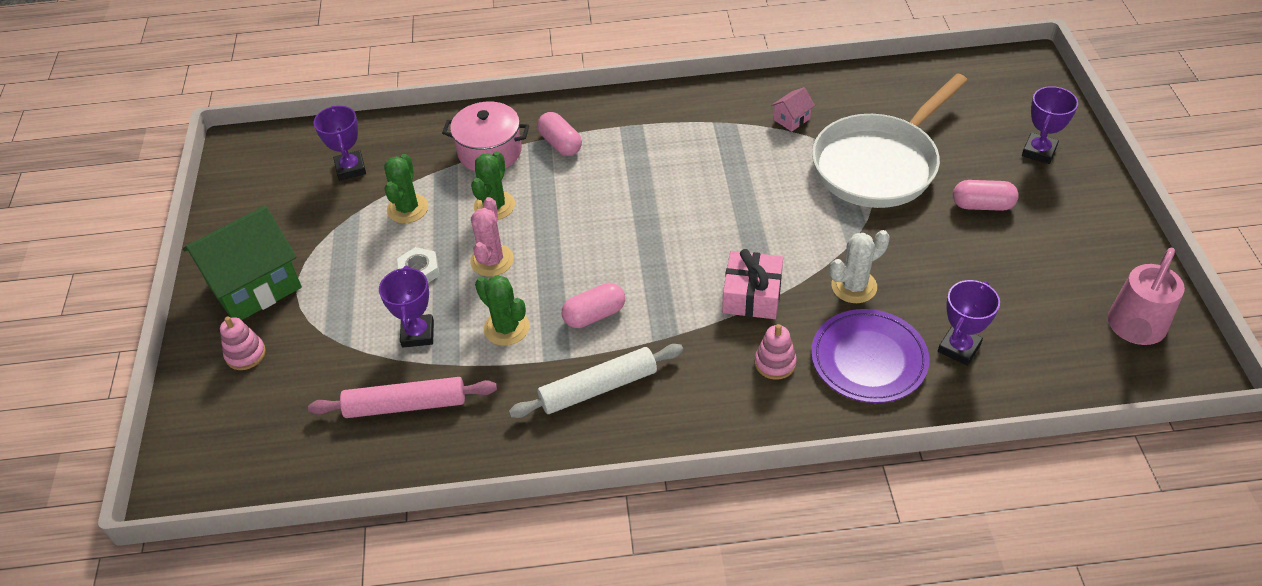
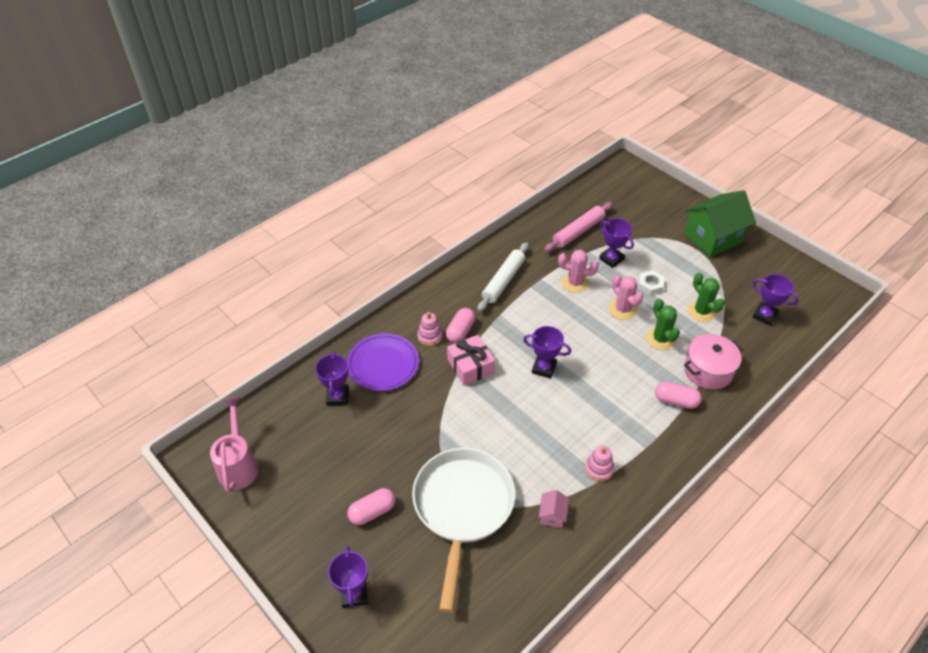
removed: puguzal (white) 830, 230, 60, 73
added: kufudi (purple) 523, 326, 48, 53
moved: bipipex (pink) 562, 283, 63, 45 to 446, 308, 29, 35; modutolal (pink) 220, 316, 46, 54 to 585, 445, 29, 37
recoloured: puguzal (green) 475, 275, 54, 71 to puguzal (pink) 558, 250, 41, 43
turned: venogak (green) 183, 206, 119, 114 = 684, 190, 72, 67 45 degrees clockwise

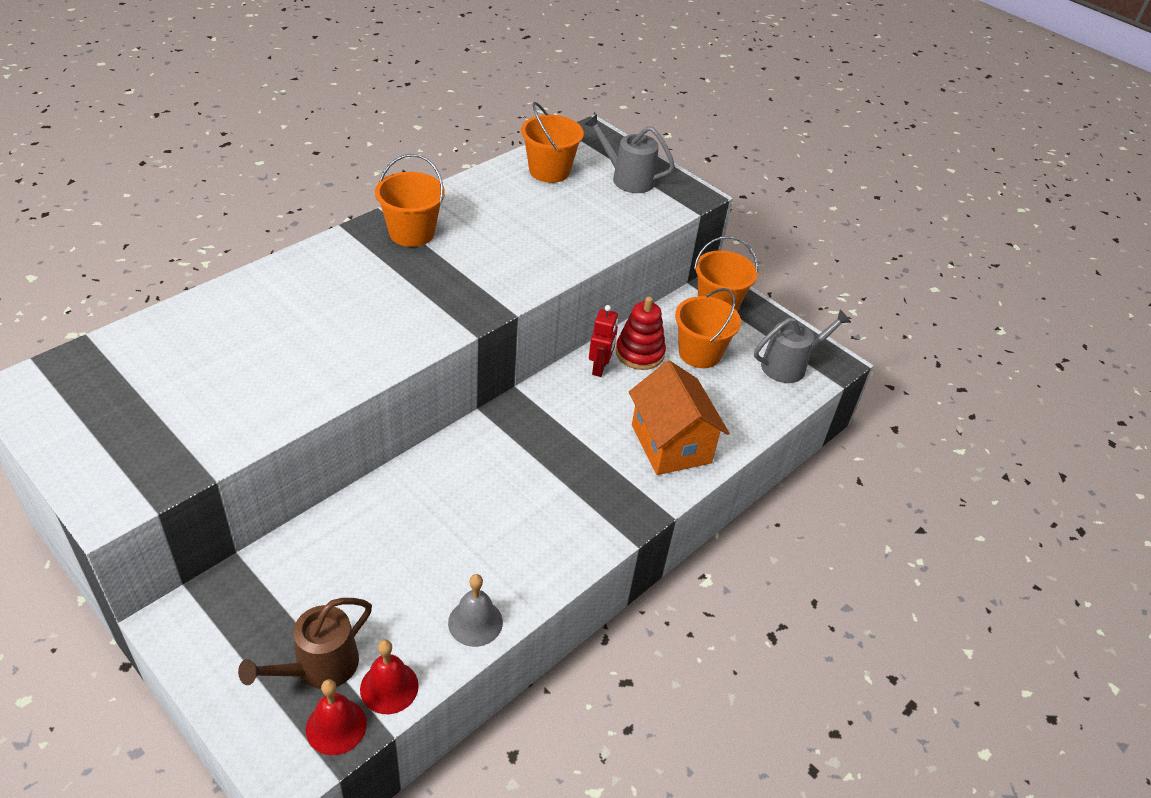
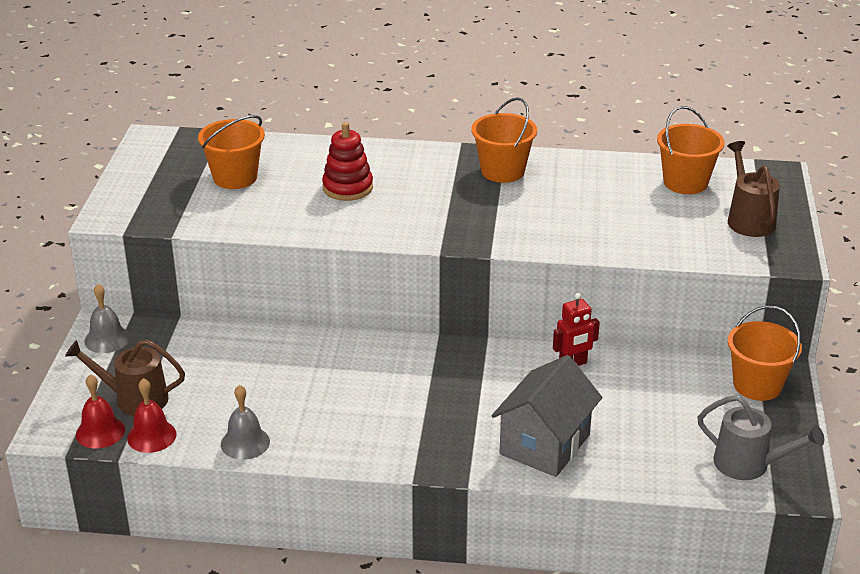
added: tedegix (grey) 84, 284, 46, 69
moved: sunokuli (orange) 675, 288, 66, 80 to 198, 115, 67, 74; modutolal (red) 616, 297, 50, 73 to 322, 122, 51, 79
recoloured: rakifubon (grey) 584, 114, 91, 79 to rakifubon (brown) 727, 141, 53, 96; venogak (orange) 629, 360, 100, 115 to venogak (grey) 491, 355, 111, 122

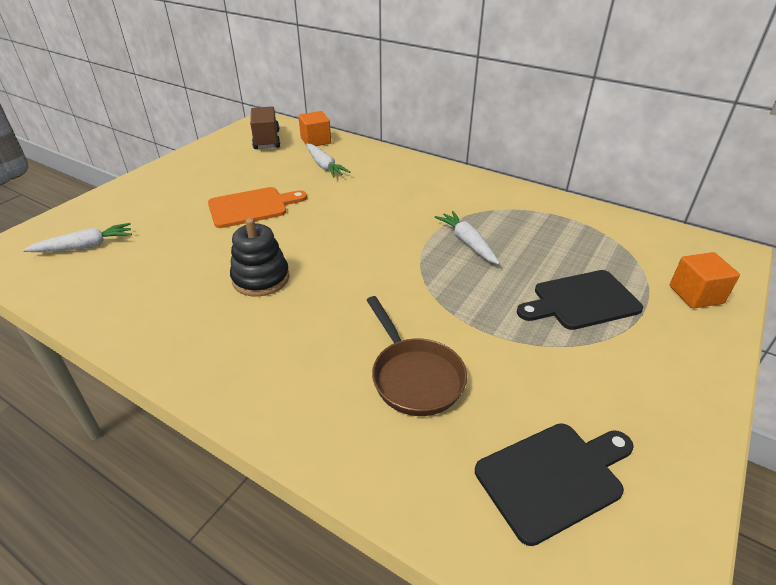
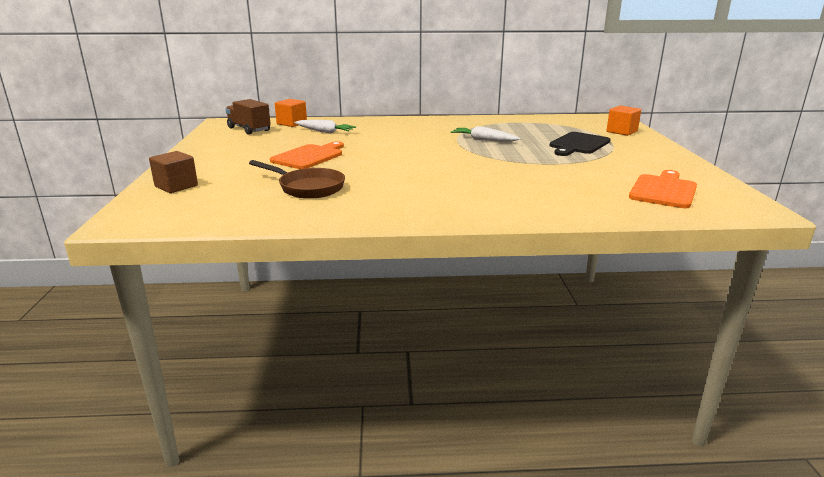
removed: modutolal (black) 230, 218, 60, 79; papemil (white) 23, 223, 109, 29
added: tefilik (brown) 149, 151, 49, 42
moved: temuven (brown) 367, 296, 100, 120 to 249, 160, 96, 39
recoloured: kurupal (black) 475, 423, 159, 123 to kurupal (orange) 629, 170, 68, 38

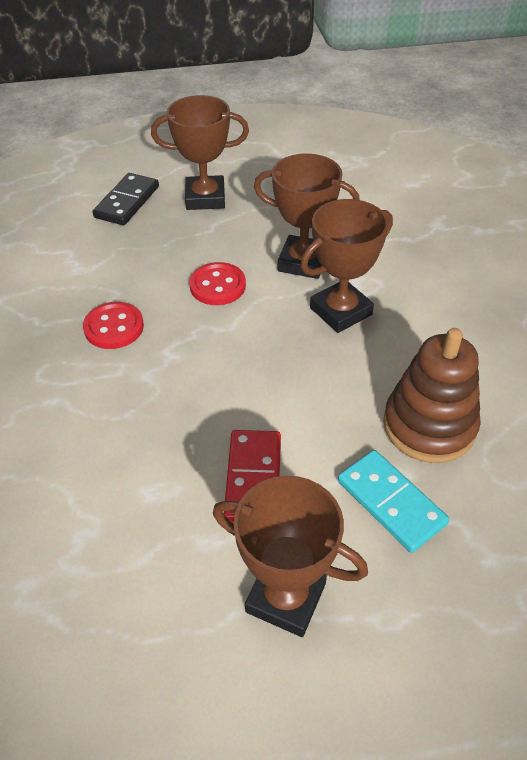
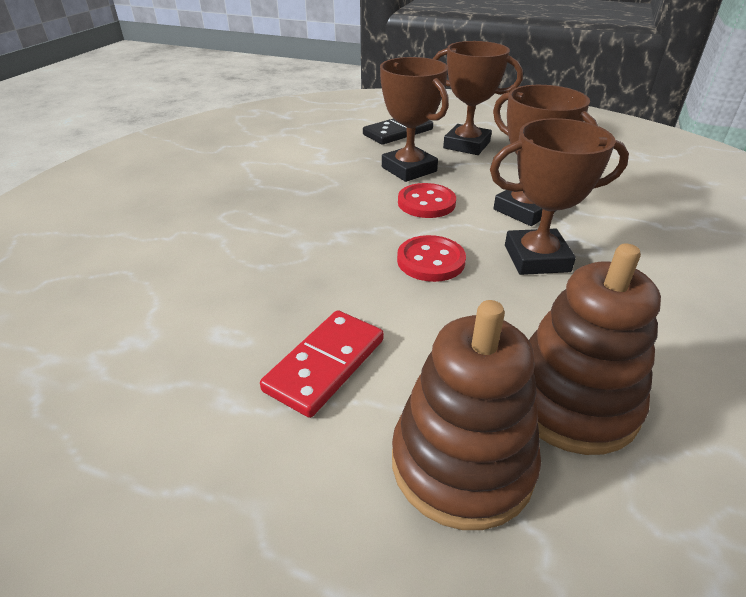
moved: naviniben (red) 83, 302, 61, 47 to 397, 235, 69, 47; kufudi (brown) 213, 475, 155, 162 to 380, 57, 69, 125
replaced: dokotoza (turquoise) 338, 450, 111, 103 to modutolal (brown) 392, 300, 149, 230

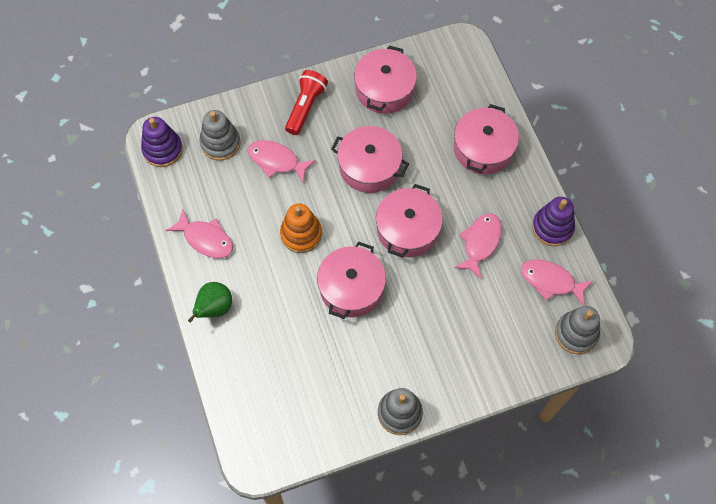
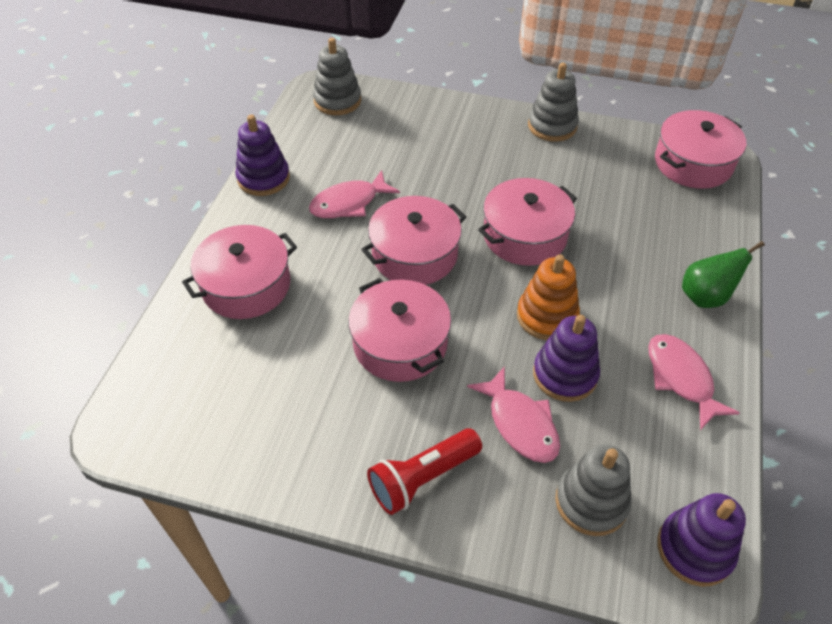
removed: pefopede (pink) 521, 259, 73, 47
added: modutolal (purple) 533, 315, 67, 87
moved: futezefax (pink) 354, 45, 63, 69 to 655, 110, 91, 79

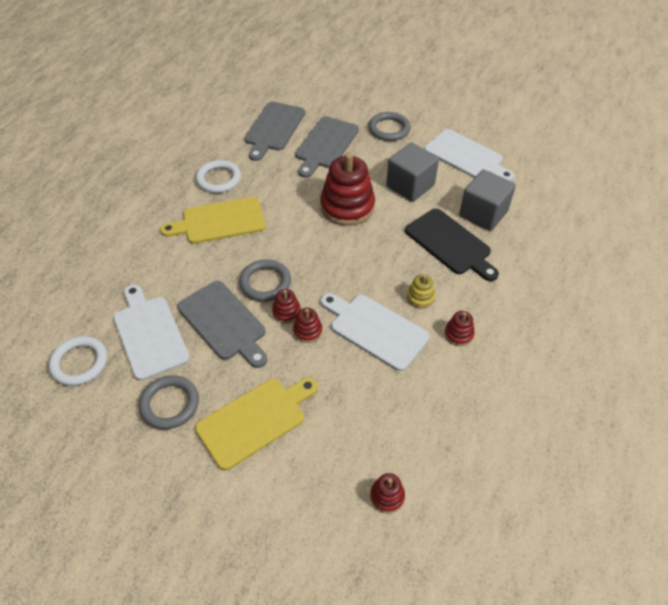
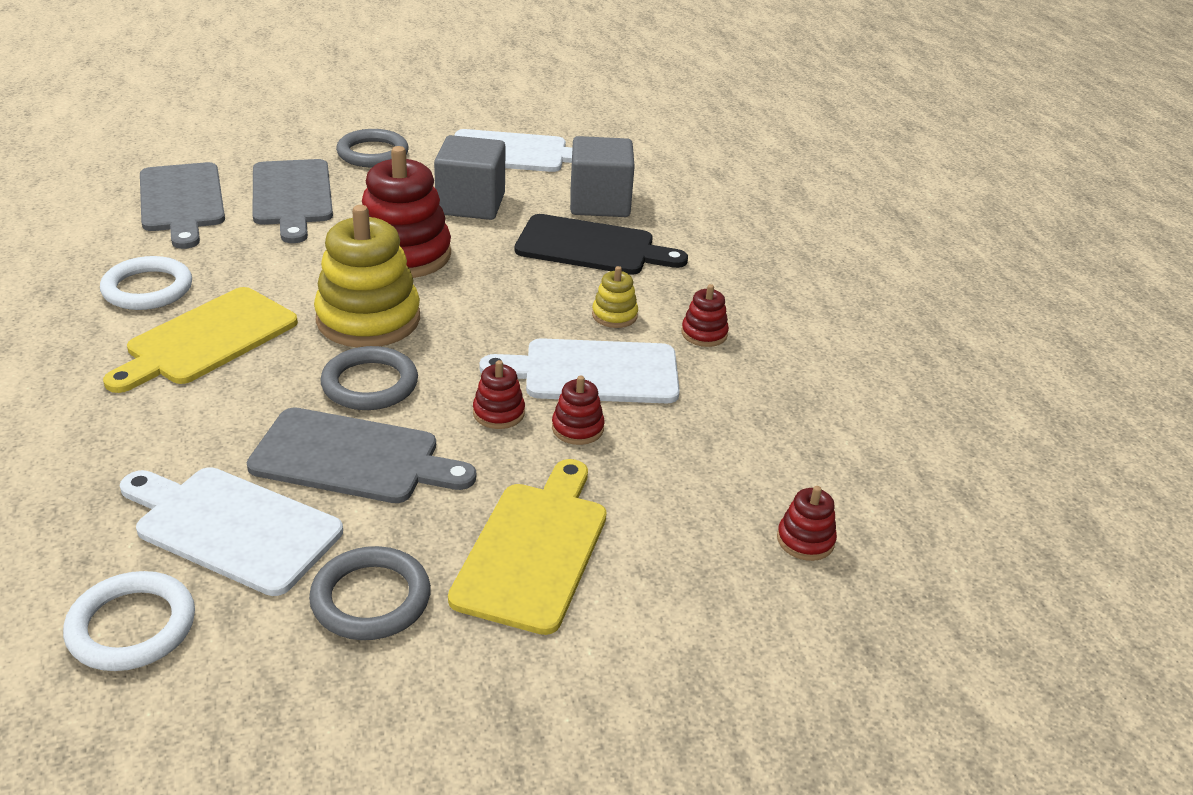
added: modutolal (yellow) 314, 205, 106, 142
moved: modutolal (red) 272, 289, 29, 35 to 552, 375, 53, 70

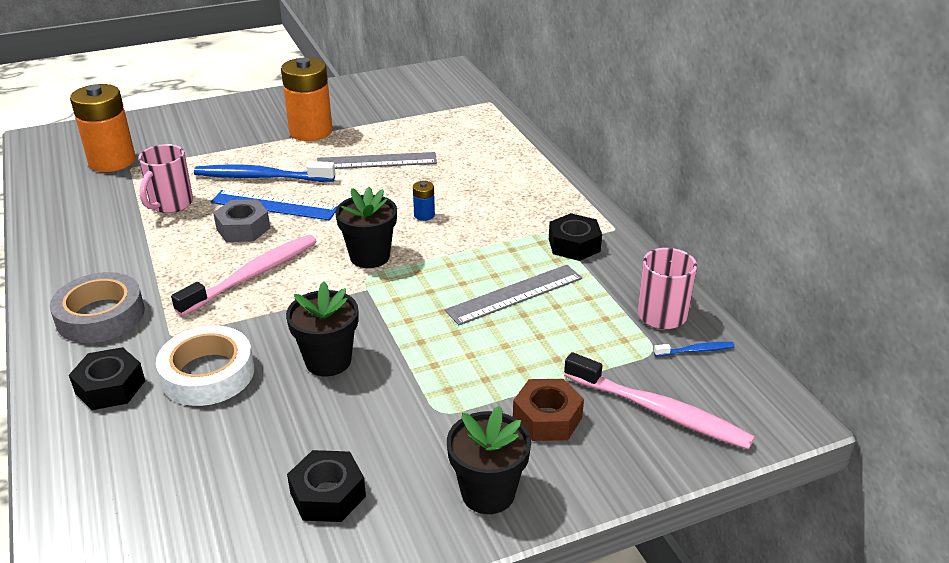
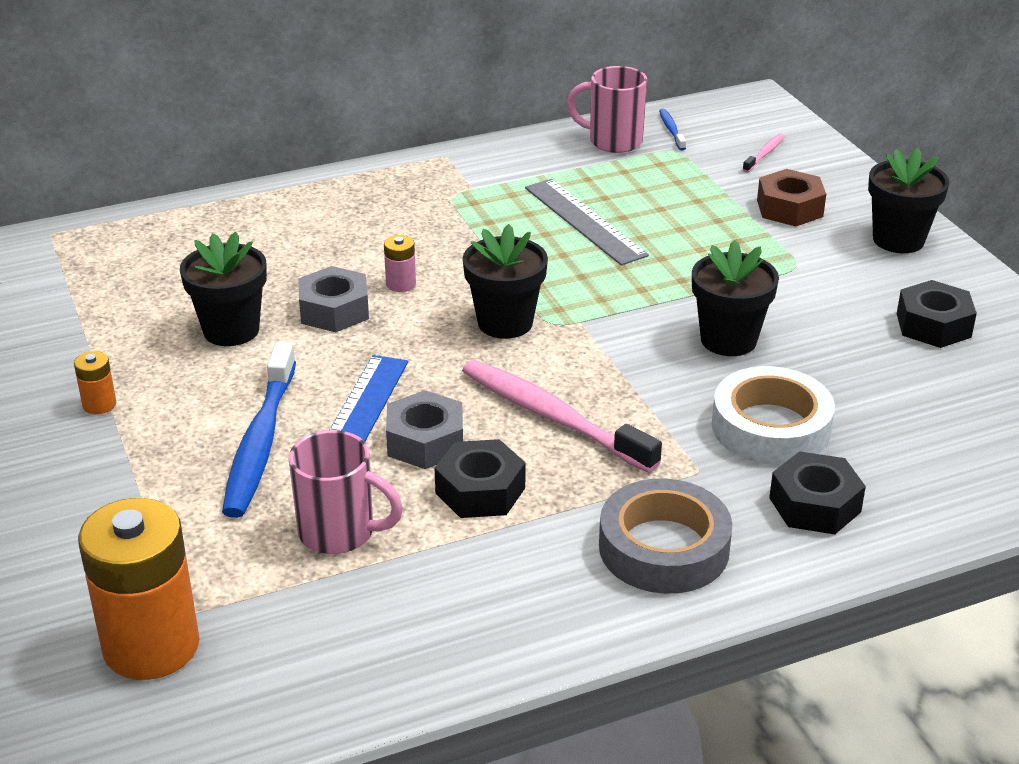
added: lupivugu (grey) 298, 266, 71, 66
moved: lupivugu (black) 549, 213, 53, 48 to 435, 439, 91, 79
replaced: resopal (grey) 317, 152, 120, 17 to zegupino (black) 180, 232, 87, 114
recoloured: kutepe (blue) 413, 181, 22, 40 to kutepe (pink) 384, 235, 32, 57
resized: kutepe (orange) 281, 57, 52, 84 = 74, 351, 42, 63 x0.42; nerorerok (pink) 564, 352, 191, 98 = 742, 134, 43, 39 x0.45

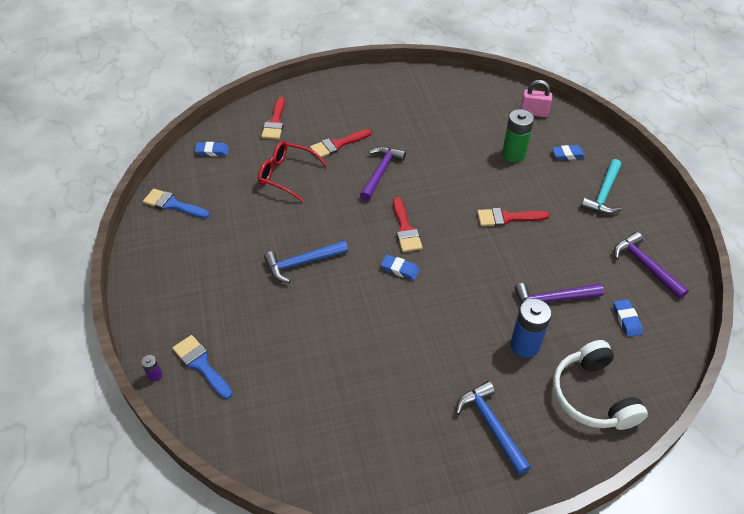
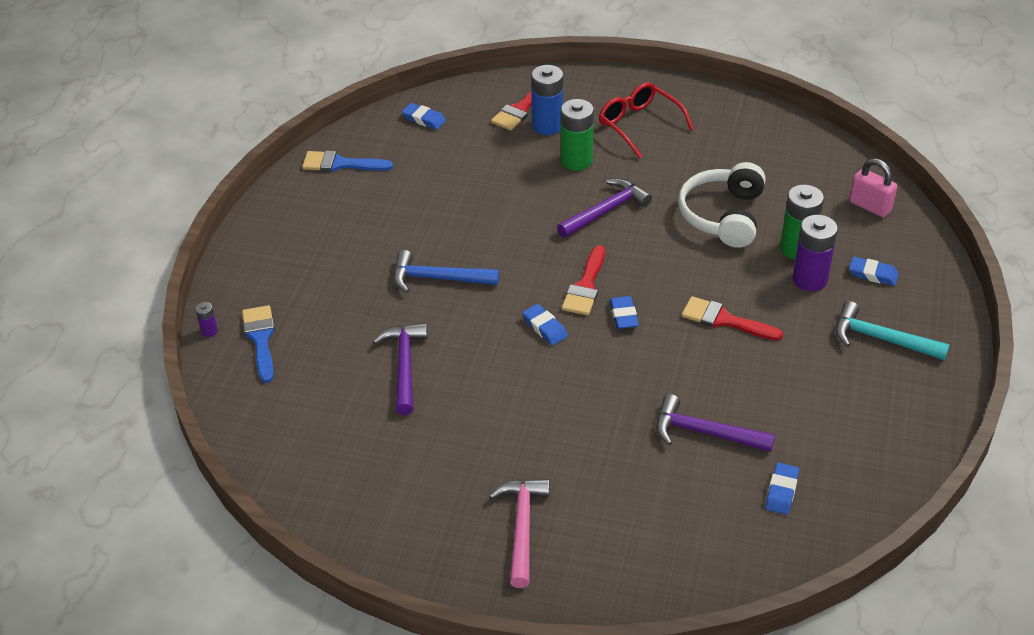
added: kutepe (purple) 792, 215, 46, 76; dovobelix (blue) 609, 296, 30, 33
moved: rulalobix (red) 258, 141, 70, 61 to 599, 82, 95, 77; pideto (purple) 614, 232, 75, 67 to 373, 323, 55, 92; kutepe (blue) 510, 299, 42, 59 to 531, 65, 32, 70; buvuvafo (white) 553, 340, 95, 90 to 678, 162, 88, 86
replaced: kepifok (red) 310, 129, 61, 29 to kutepe (green) 560, 99, 34, 72
recoloured: pideto (blue) 456, 381, 75, 94 to pideto (pink) 489, 479, 61, 109
turned: pideto (turquoise) 581, 159, 41, 55 = 836, 301, 114, 59 60 degrees clockwise; kepifok (blue) 143, 189, 67, 29 = 302, 151, 91, 21 45 degrees counterclockwise

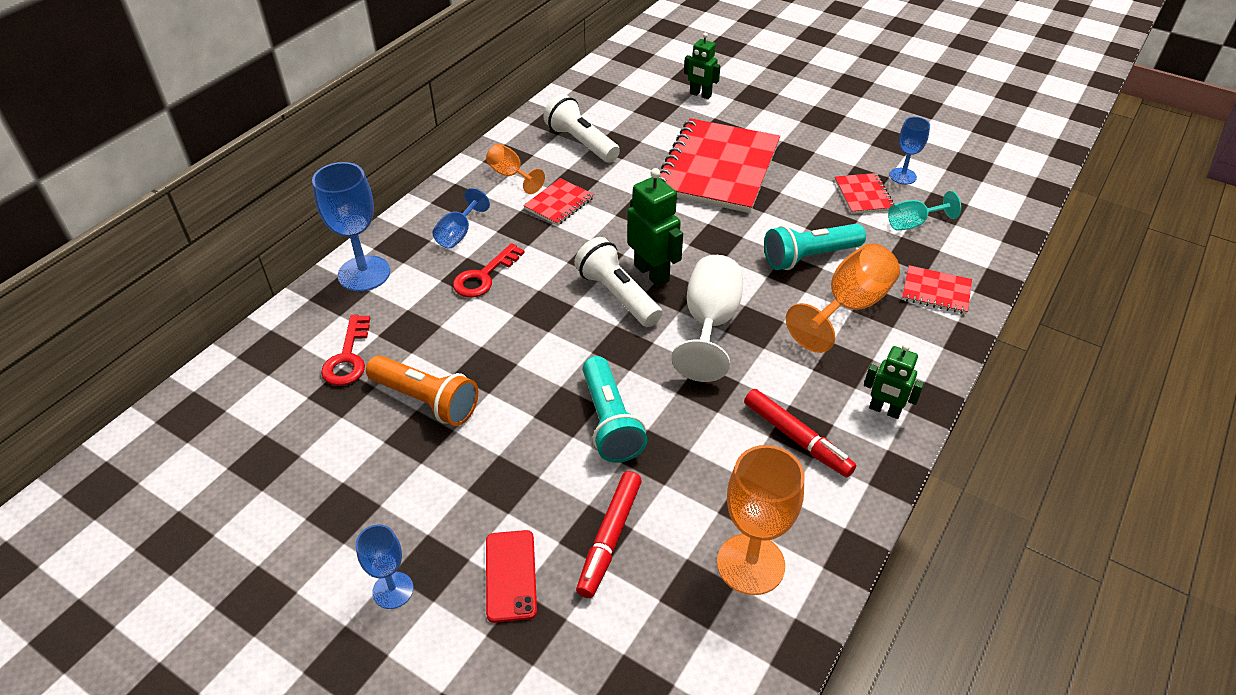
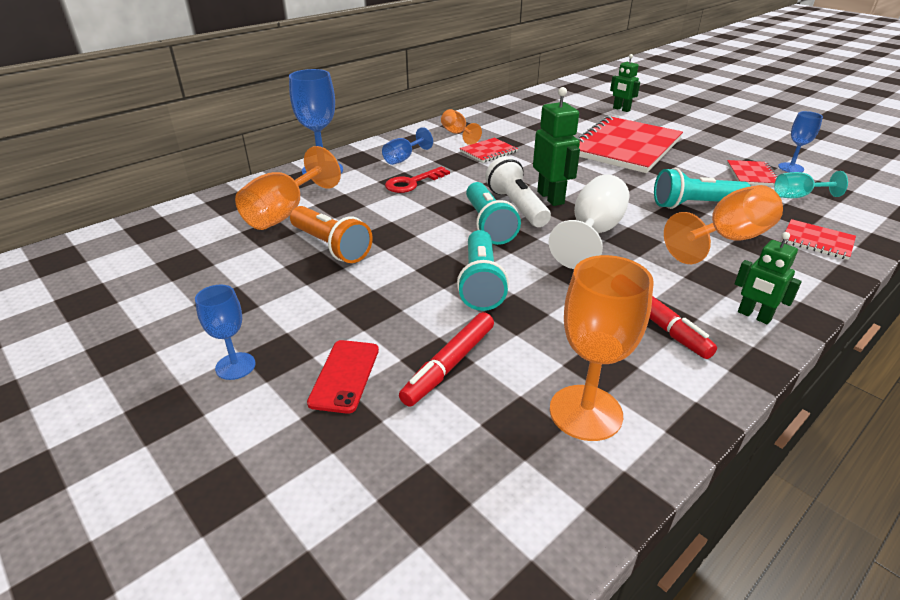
removed: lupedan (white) 543, 94, 77, 69
added: lupedan (turquoise) 466, 182, 55, 63
replaced: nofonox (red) 321, 315, 49, 71 to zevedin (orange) 235, 146, 106, 84

